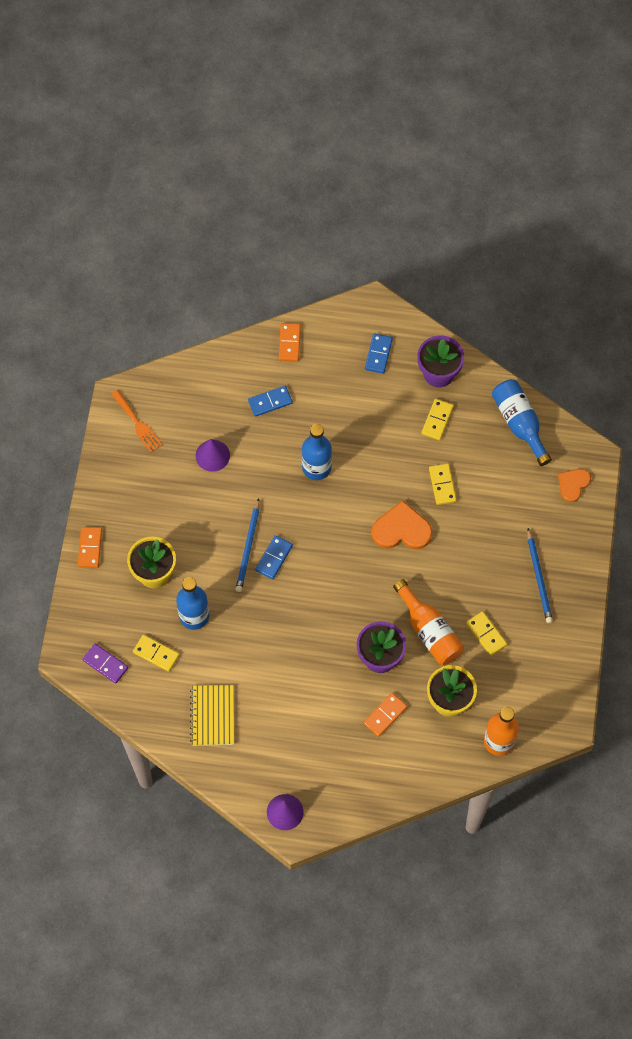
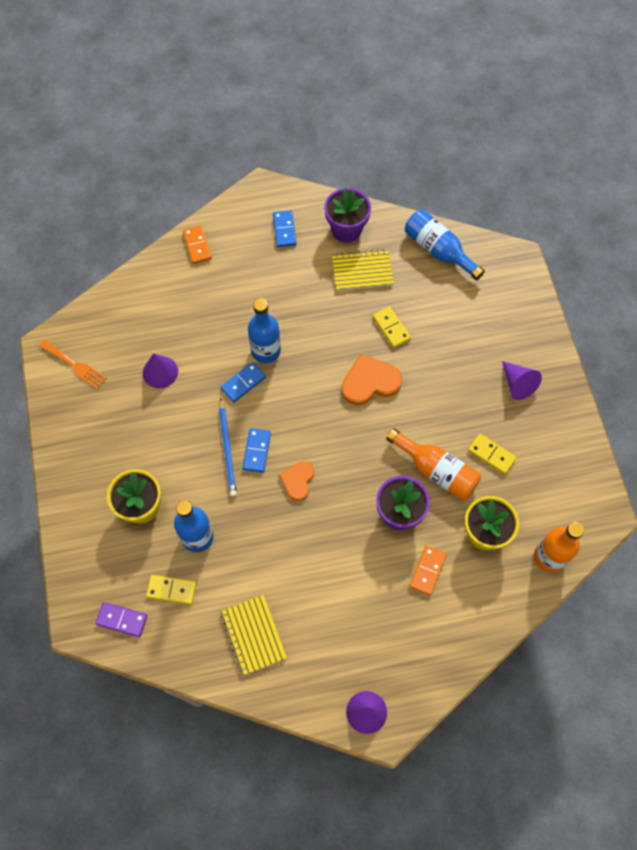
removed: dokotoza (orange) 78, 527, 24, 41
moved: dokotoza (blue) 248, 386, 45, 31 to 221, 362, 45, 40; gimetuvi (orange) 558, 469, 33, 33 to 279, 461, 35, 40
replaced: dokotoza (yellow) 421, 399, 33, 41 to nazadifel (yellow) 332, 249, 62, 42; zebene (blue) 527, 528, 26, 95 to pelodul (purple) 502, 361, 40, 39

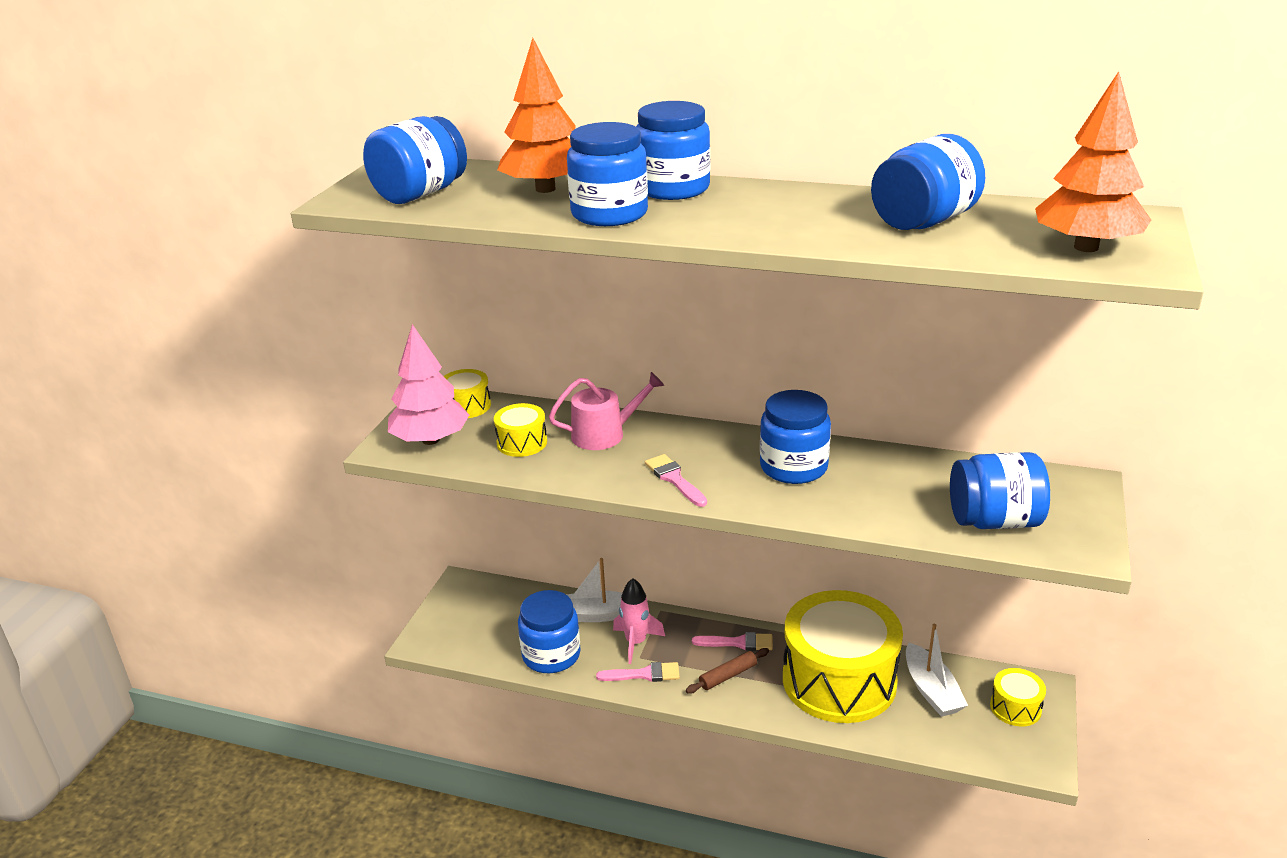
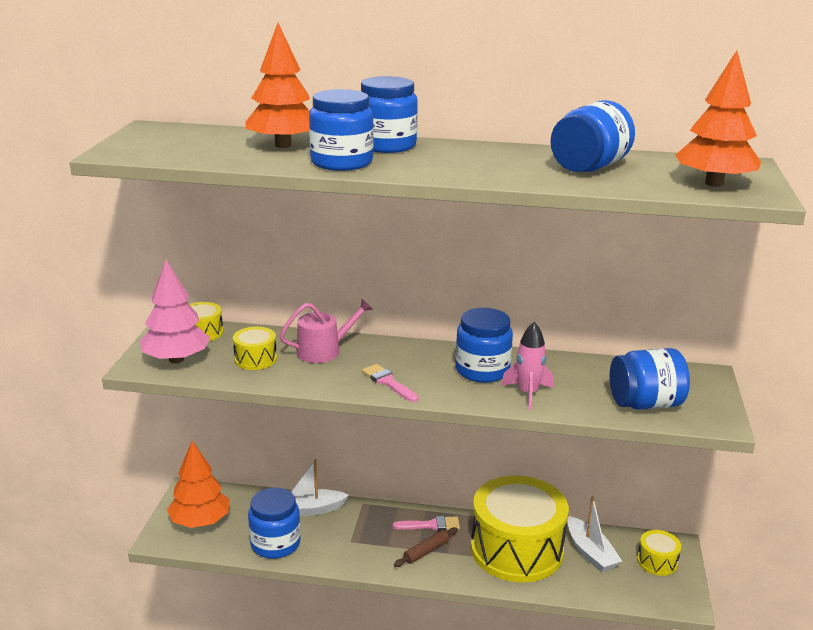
removed: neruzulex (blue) 363, 116, 104, 88; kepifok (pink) 596, 662, 84, 20
added: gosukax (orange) 167, 441, 62, 87
moved: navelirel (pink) 613, 578, 52, 86 to 501, 322, 52, 88

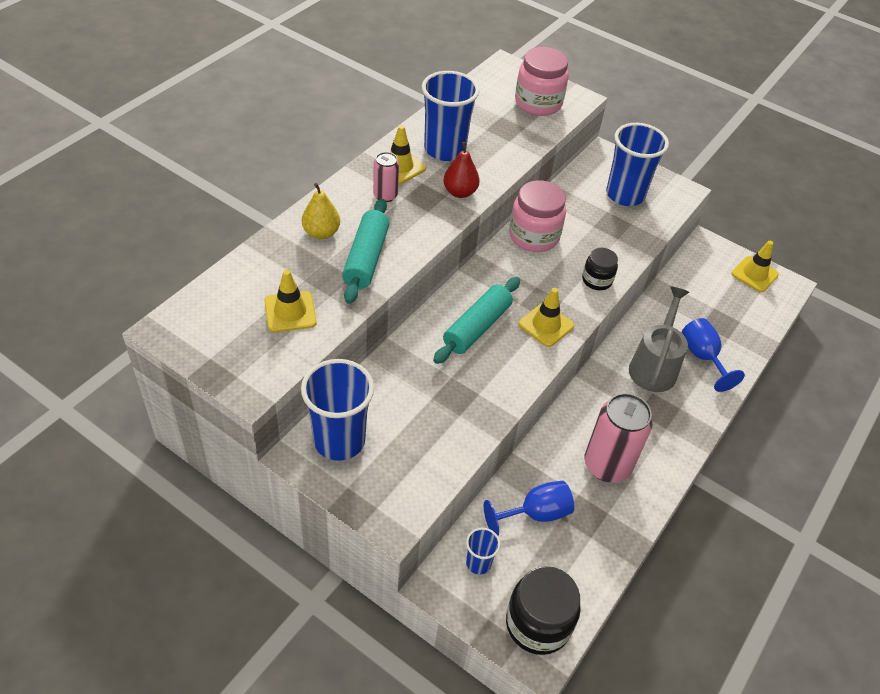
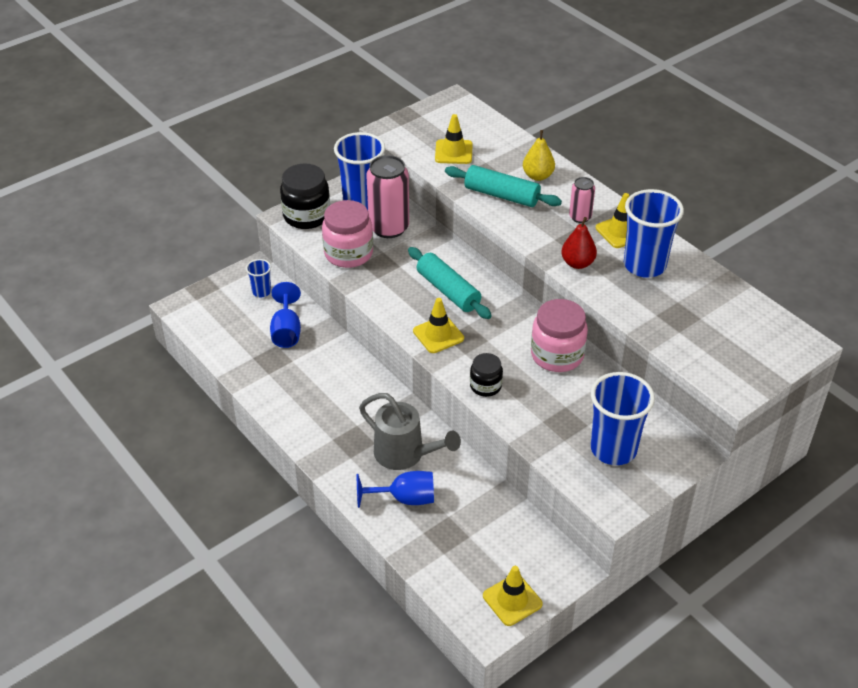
moved: neruzulex (pink) 515, 47, 54, 69 to 322, 200, 51, 68; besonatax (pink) 585, 393, 68, 89 to 366, 155, 43, 83; neruzulex (black) 506, 566, 75, 89 to 280, 164, 50, 65

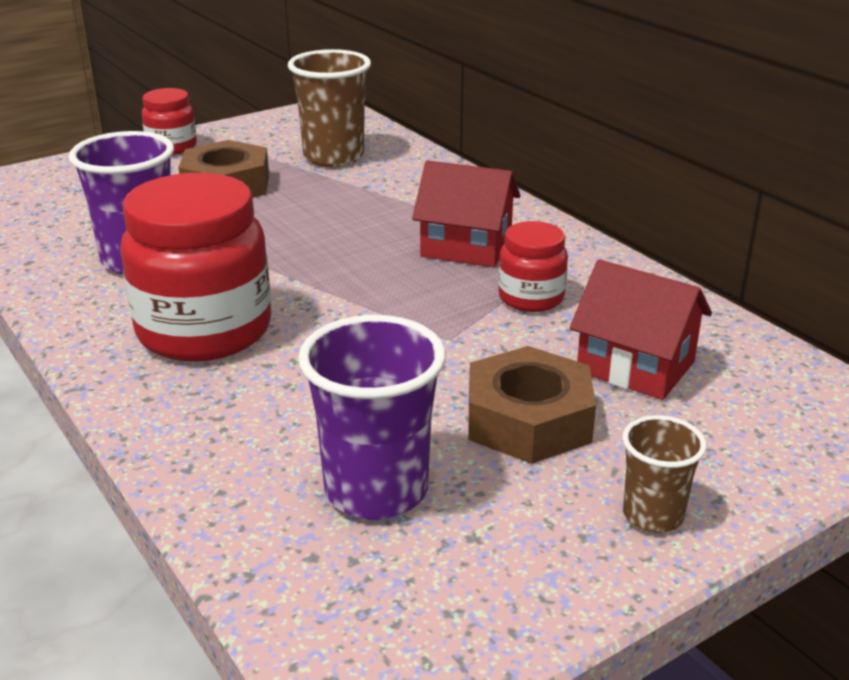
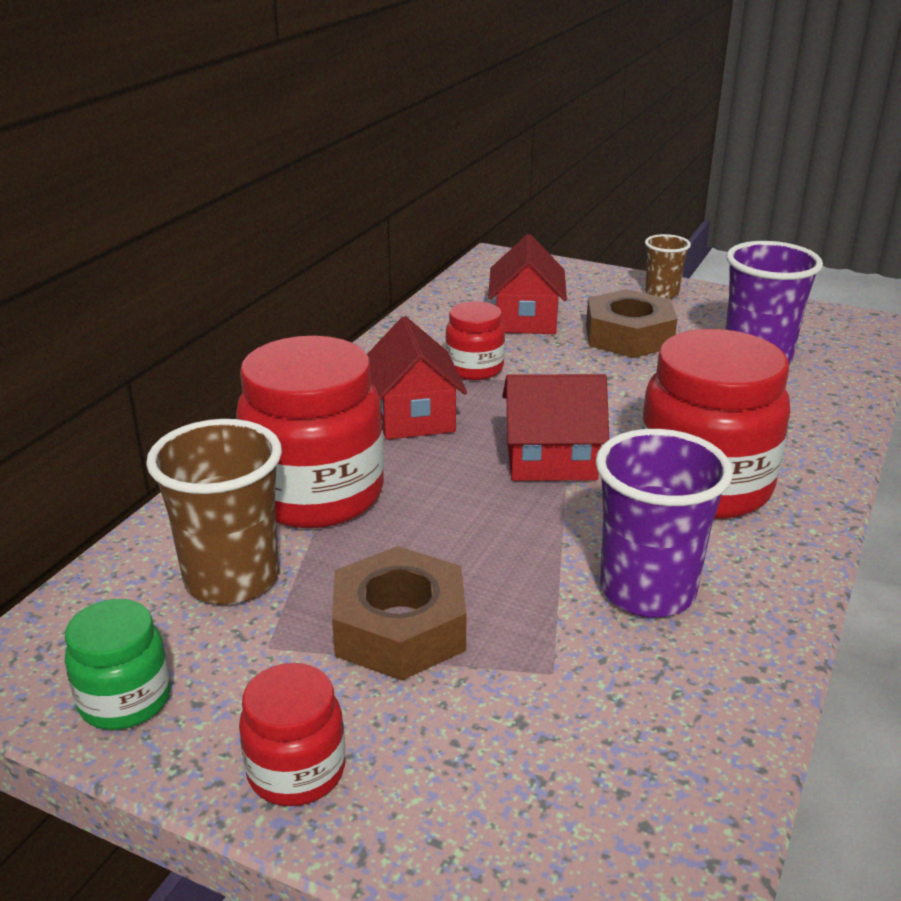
added: neruzulex (red) 236, 336, 148, 192; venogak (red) 502, 374, 107, 107; neruzulex (green) 65, 599, 105, 131

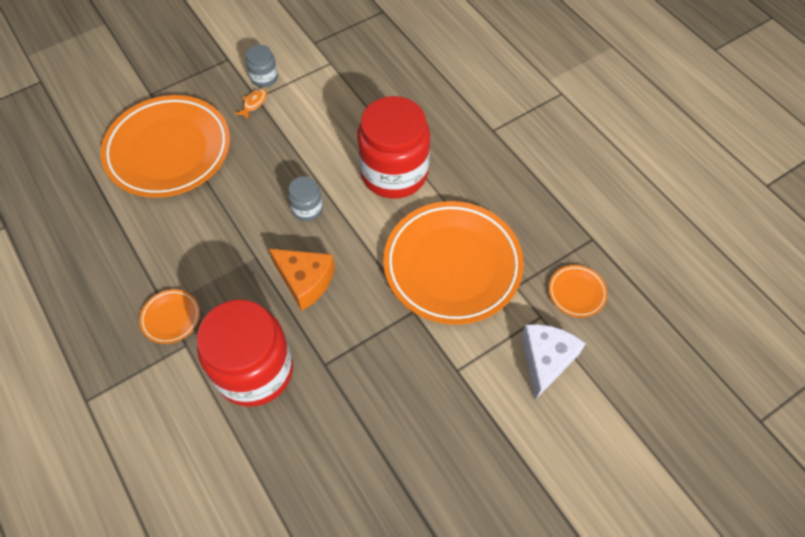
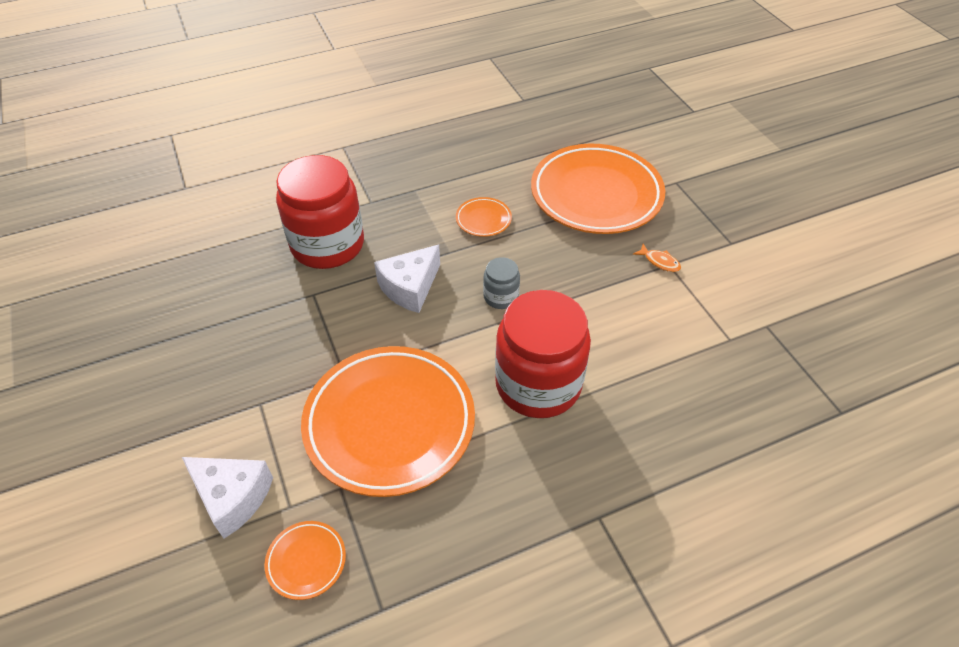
removed: neruzulex (grey) 246, 45, 32, 42
moved: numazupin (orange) 139, 289, 61, 55 to 456, 197, 56, 40
recoloured: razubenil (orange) 269, 249, 66, 62 to razubenil (white) 374, 244, 66, 69

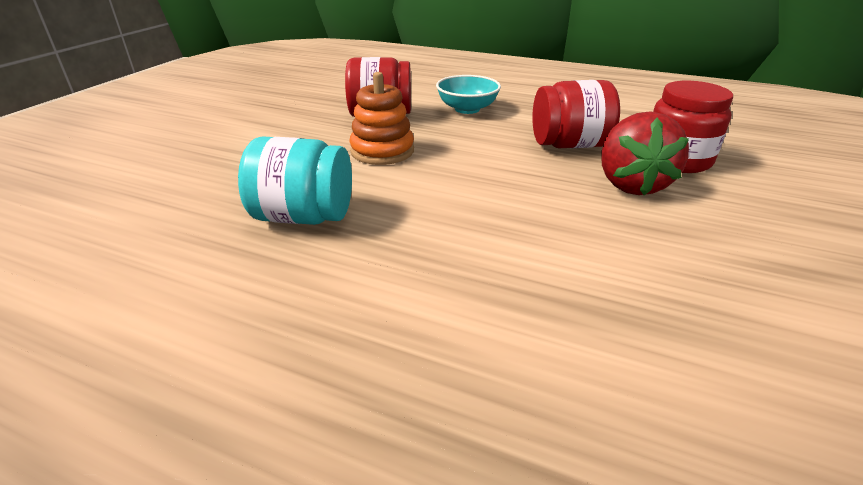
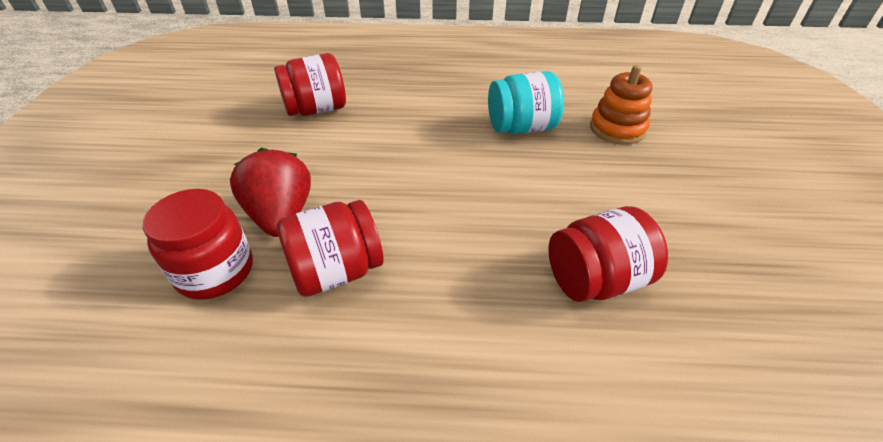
removed: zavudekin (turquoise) 436, 75, 65, 39
added: neruzulex (red) 274, 53, 72, 63
moved: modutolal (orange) 350, 72, 64, 93 to 590, 65, 63, 80

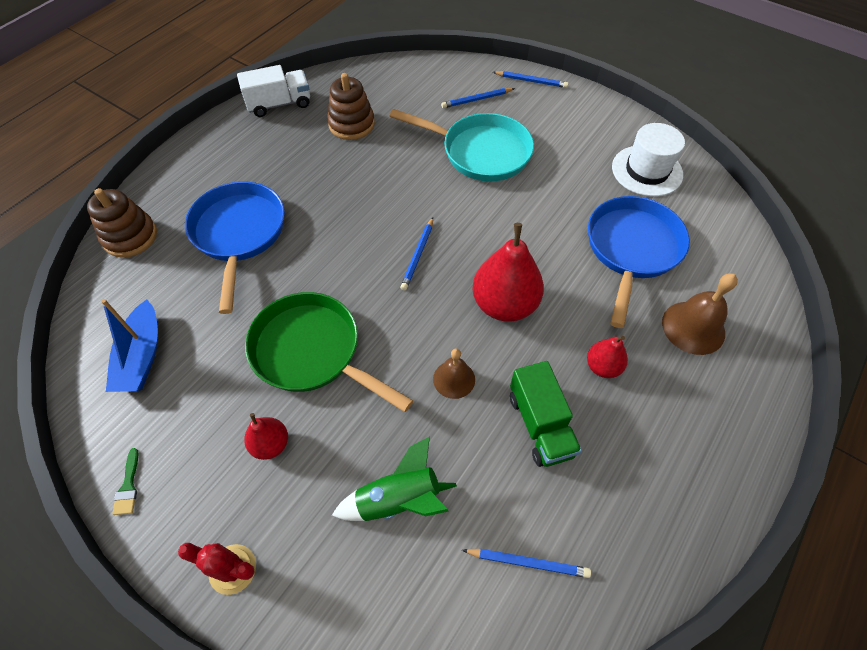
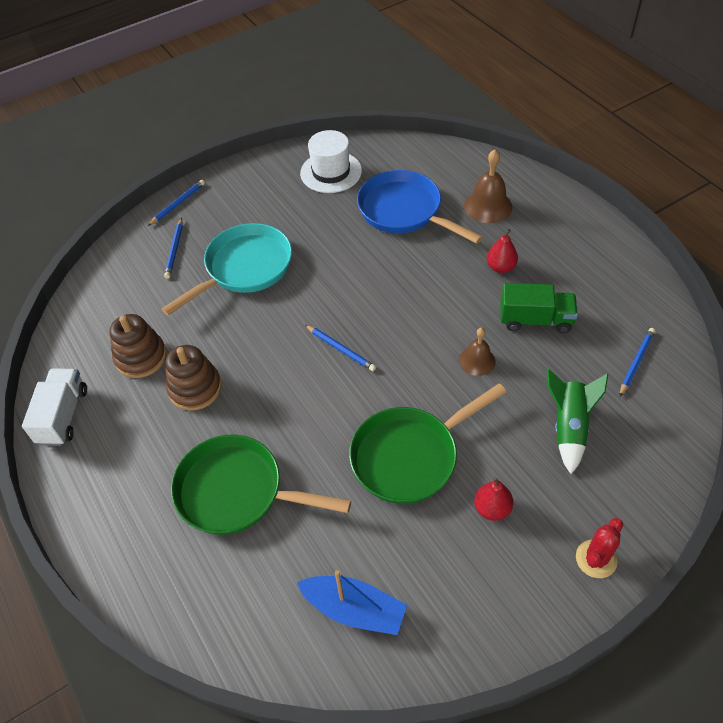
removed: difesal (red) 472, 223, 72, 98; kepifok (green) 112, 448, 26, 67
moved: modutolal (brown) 87, 188, 70, 70 to 166, 345, 56, 66
recoloured: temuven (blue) 185, 181, 100, 133 to temuven (green) 171, 435, 180, 100

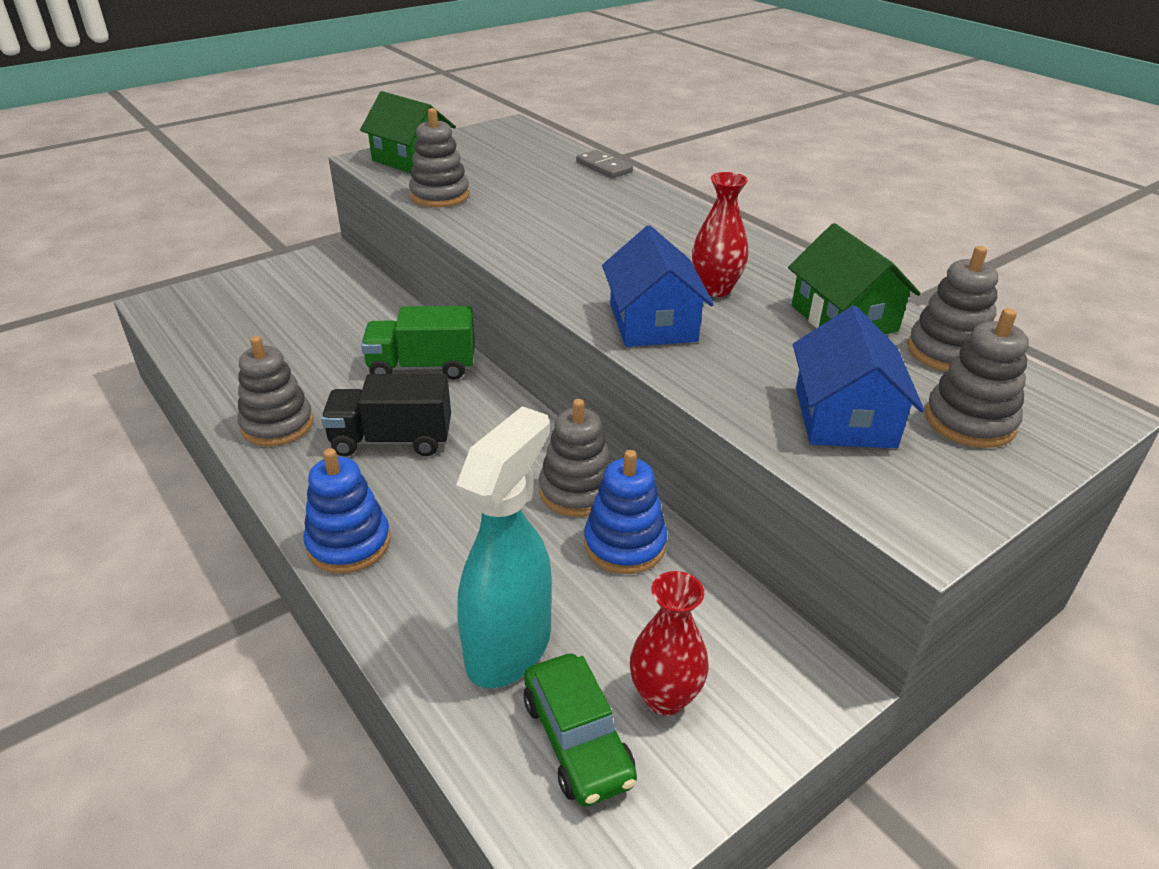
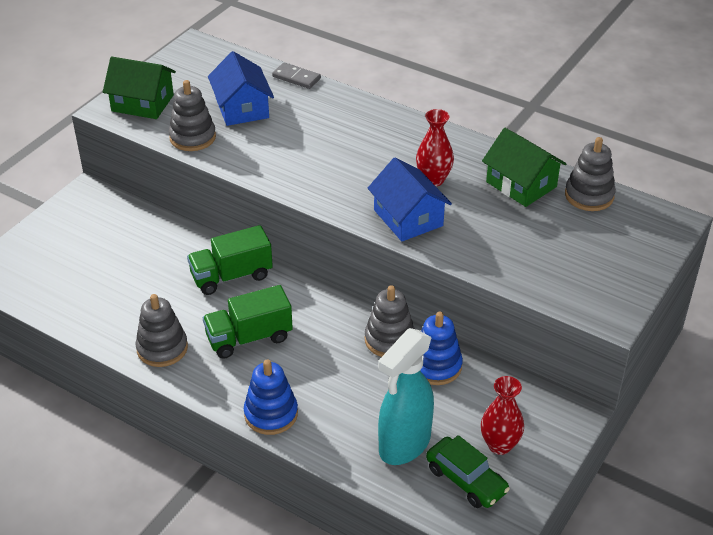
removed: modutolal (grey) 925, 308, 104, 140
moved: venogak (blue) 793, 306, 131, 142 to 208, 51, 66, 75
recoloured: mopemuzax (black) 321, 374, 130, 82 to mopemuzax (green) 203, 285, 90, 74
turned: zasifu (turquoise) 456, 406, 96, 282 = 378, 328, 56, 137 150 degrees counterclockwise

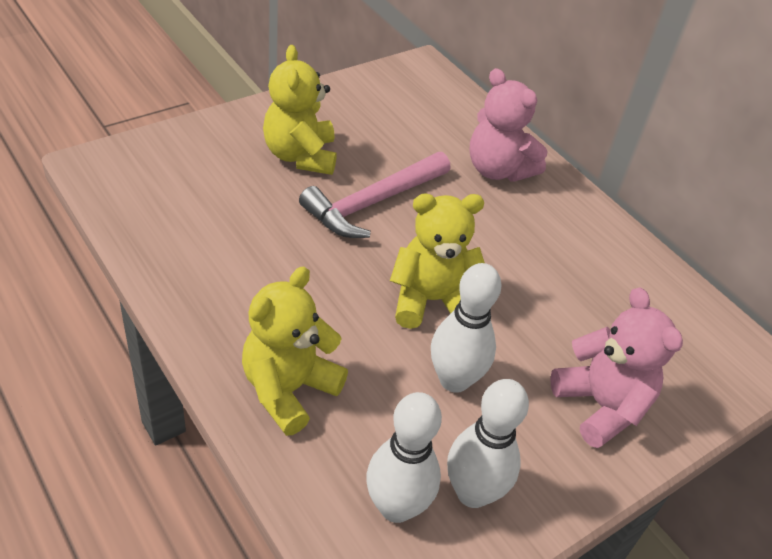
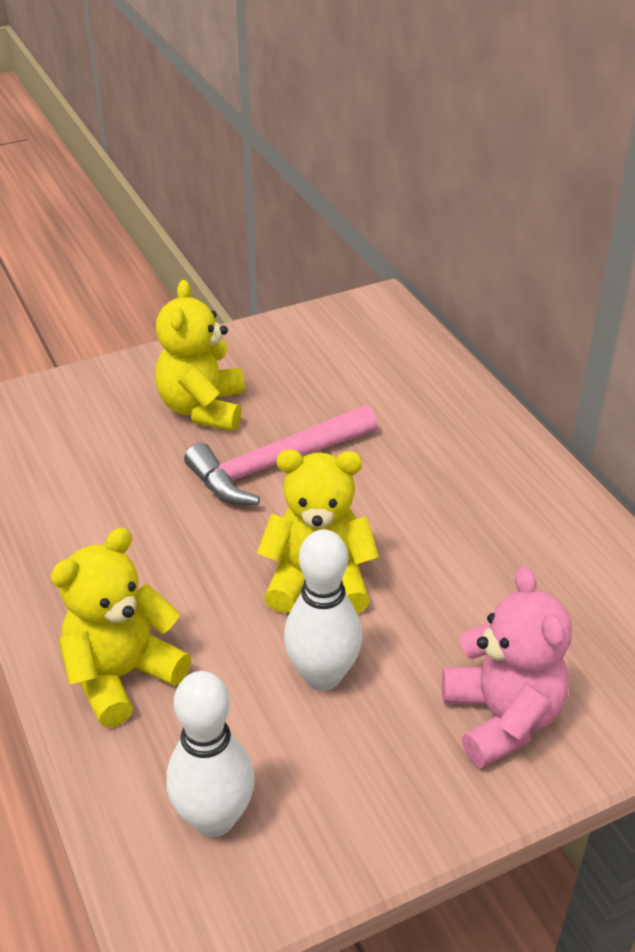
removed: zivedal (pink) 469, 68, 79, 114; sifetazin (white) 447, 379, 82, 129

